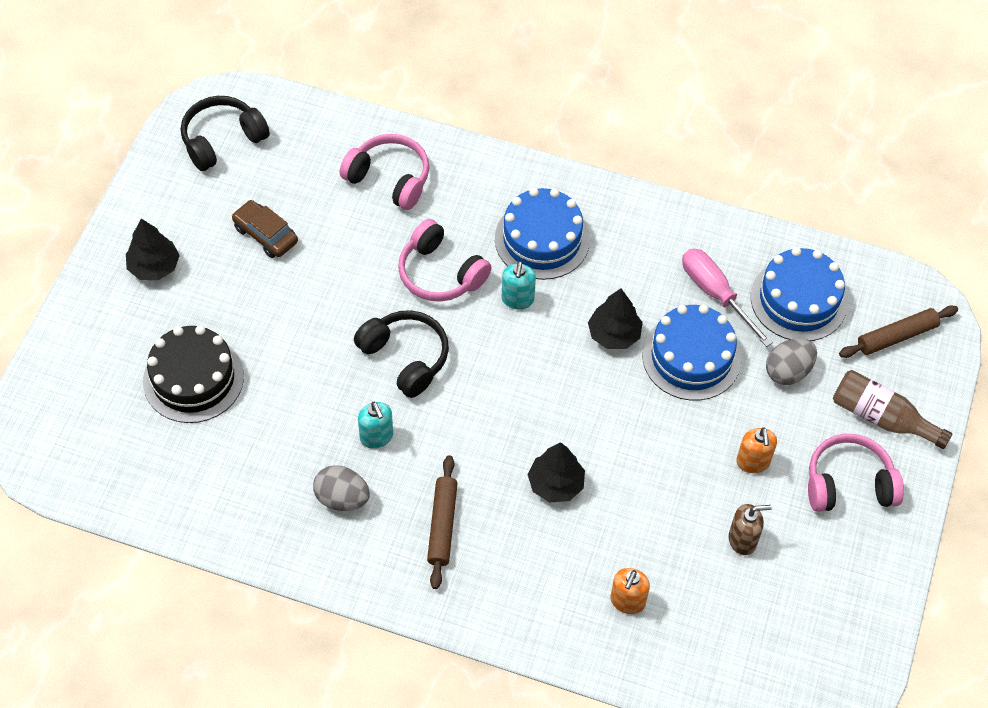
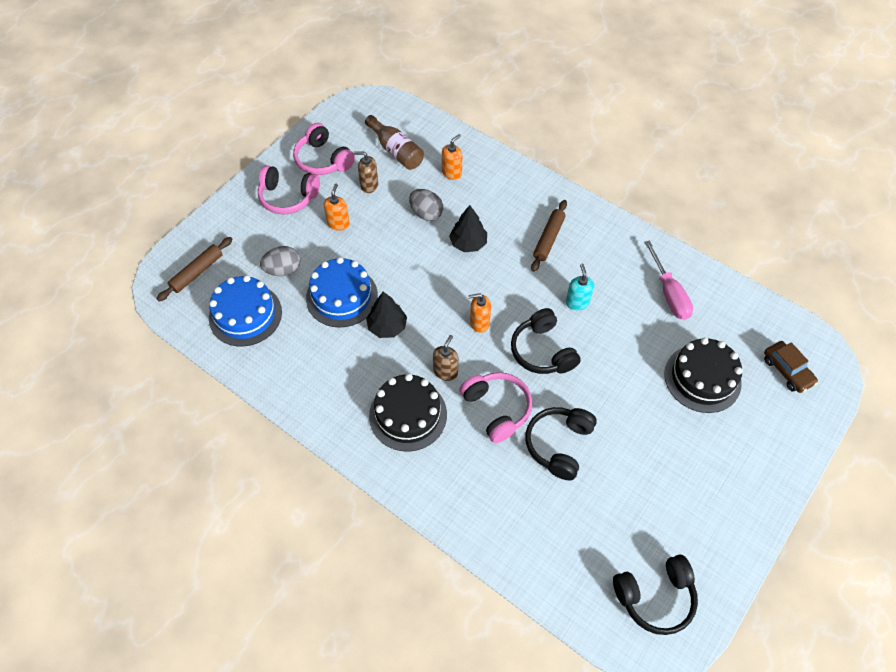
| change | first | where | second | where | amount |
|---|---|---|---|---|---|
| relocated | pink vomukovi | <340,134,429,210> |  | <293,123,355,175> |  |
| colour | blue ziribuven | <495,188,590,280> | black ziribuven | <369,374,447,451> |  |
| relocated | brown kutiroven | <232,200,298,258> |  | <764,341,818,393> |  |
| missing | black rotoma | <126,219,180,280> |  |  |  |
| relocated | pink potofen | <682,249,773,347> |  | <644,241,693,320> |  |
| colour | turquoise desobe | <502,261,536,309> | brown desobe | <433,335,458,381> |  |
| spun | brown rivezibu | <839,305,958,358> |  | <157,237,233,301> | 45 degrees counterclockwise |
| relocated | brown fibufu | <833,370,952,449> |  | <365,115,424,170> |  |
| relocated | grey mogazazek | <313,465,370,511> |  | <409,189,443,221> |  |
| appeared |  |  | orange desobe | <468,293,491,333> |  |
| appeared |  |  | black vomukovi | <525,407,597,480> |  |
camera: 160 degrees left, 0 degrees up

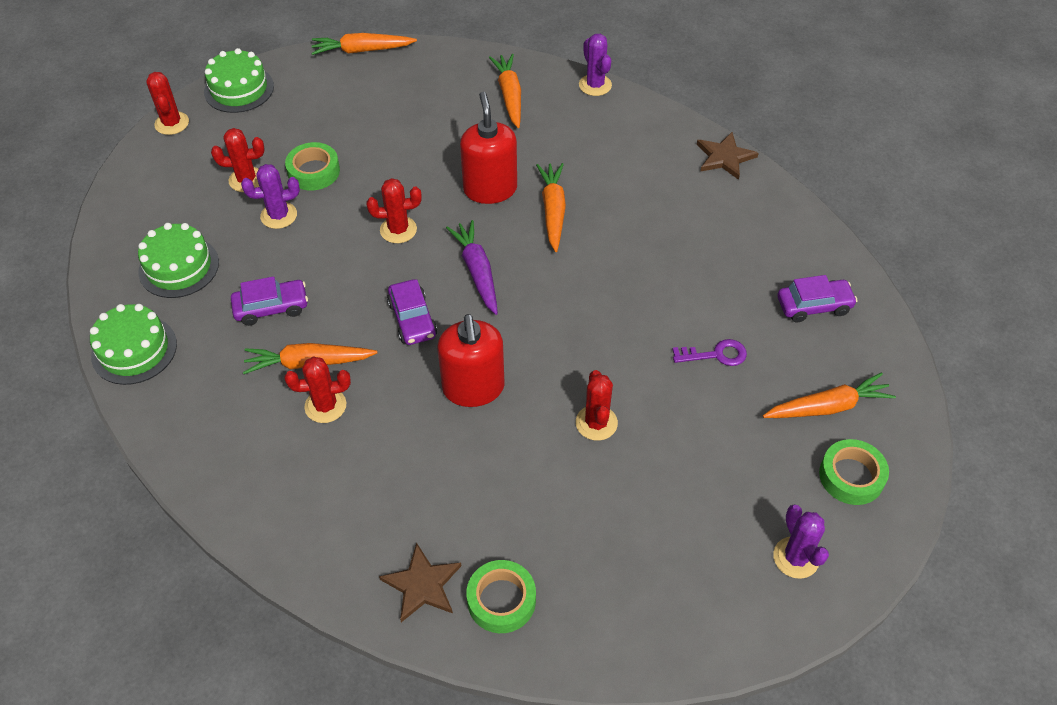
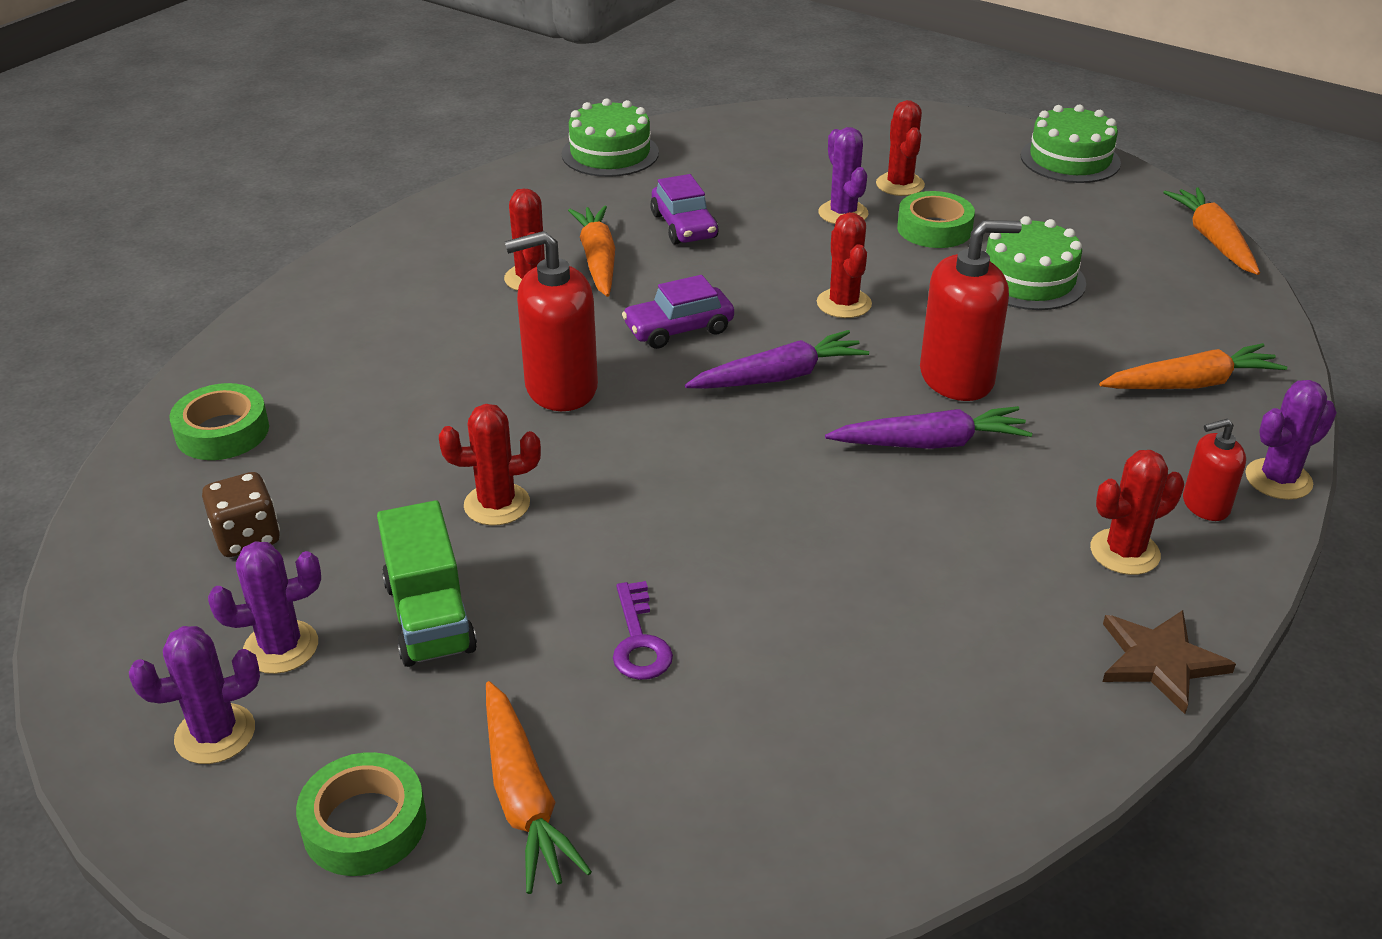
| change | first | where | second | where | amount |
|---|---|---|---|---|---|
| relocated | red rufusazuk | <146,72,189,135> |  | <1090,450,1184,575> |  |
| colour | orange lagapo | <536,163,566,252> | purple lagapo | <825,406,1032,449> |  |
| relocated | green ziribuven | <138,223,219,298> |  | <986,216,1086,310> |  |
| missing | purple kutiroven | <778,275,857,322> |  |  |  |
| missing | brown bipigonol | <379,543,461,622> |  |  |  |
| appeared |  |  | red desobe | <1183,419,1246,521> |  |
| appeared |  |  | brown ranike | <202,472,280,557> |  |
| appeared |  |  | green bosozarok | <377,500,477,667> |  |
| appeared |  |  | purple rufusazuk | <208,541,321,674> |  |
camera: 85 degrees right, 15 degrees down

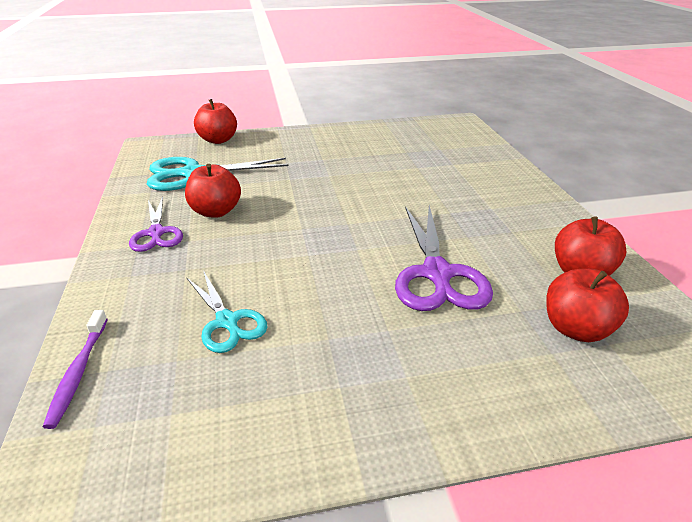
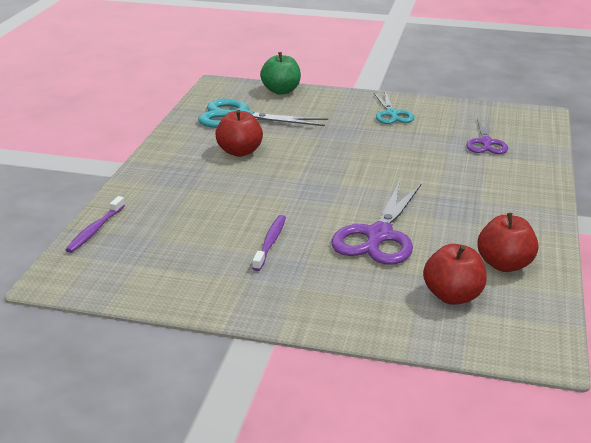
| change | first | where | second | where | amount |
|---|---|---|---|---|---|
| colour | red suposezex | <194,99,237,144> | green suposezex | <260,52,301,95> |  |
| relocated | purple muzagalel | <129,196,183,252> |  | <466,118,508,154> |  |
| relocated | turquoise muzagalel | <186,272,267,353> |  | <374,92,414,124> |  |
| appeared |  |  | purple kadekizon | <252,215,286,271> |  |
camera: 25 degrees right, 5 degrees down

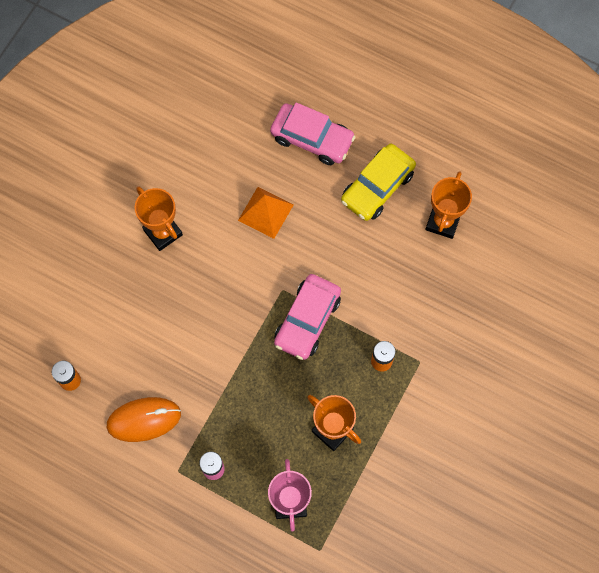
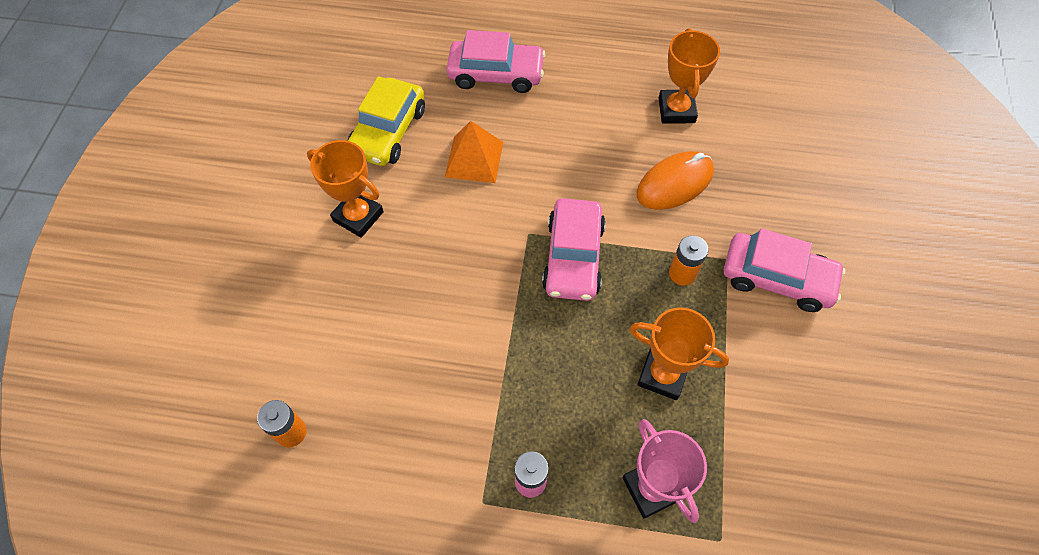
| change | first | where | second | where | amount |
|---|---|---|---|---|---|
| relocated | yellow kutiroven | <341,144,416,221> |  | <348,76,425,166> |  |
| relocated | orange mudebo | <107,397,181,442> |  | <637,151,714,210> |  |
| appeared |  |  | pink kutiroven | <724,228,846,312> |  |
camera: 20 degrees left, 10 degrees down

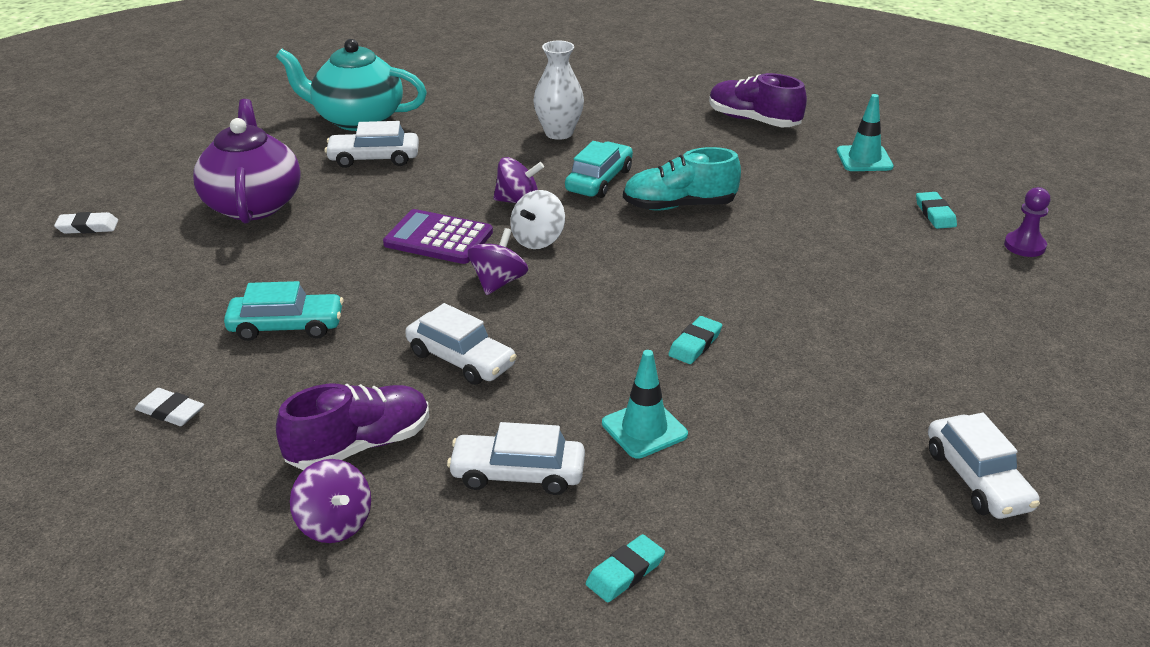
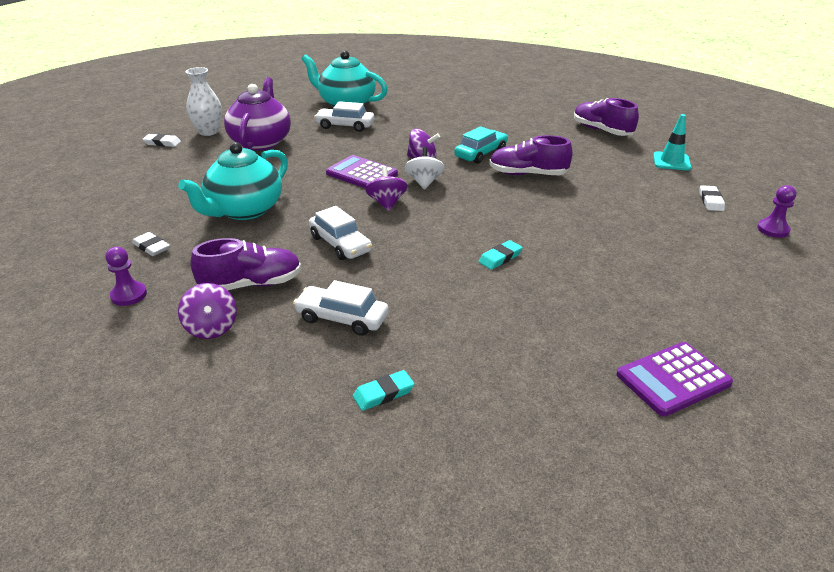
| change | first | where | second | where | amount |
|---|---|---|---|---|---|
| relocated | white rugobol | <534,40,584,140> |  | <186,67,222,136> |  |
| colour | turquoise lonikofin | <623,147,741,210> | purple lonikofin | <489,135,573,175> |  |
| spun | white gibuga | <510,190,565,249> |  | <404,147,445,190> | 135 degrees clockwise |
| colour | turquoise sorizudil | <916,192,957,229> | white sorizudil | <699,185,725,211> |  |
| spun | purple gibuga | <468,228,528,295> |  | <365,166,408,211> | 45 degrees counterclockwise |
| exchanged | turquoise kutiroven | <224,281,344,341> | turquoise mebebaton | <178,142,288,220> |  |
| missing | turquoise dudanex | <602,350,688,459> |  |  |  |
| exchanged | white kutiroven | <928,413,1040,519> | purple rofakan | <617,342,733,417> |  |
| appeared |  |  | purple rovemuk | <105,247,147,306> |  |
camera: 15 degrees right, 0 degrees up

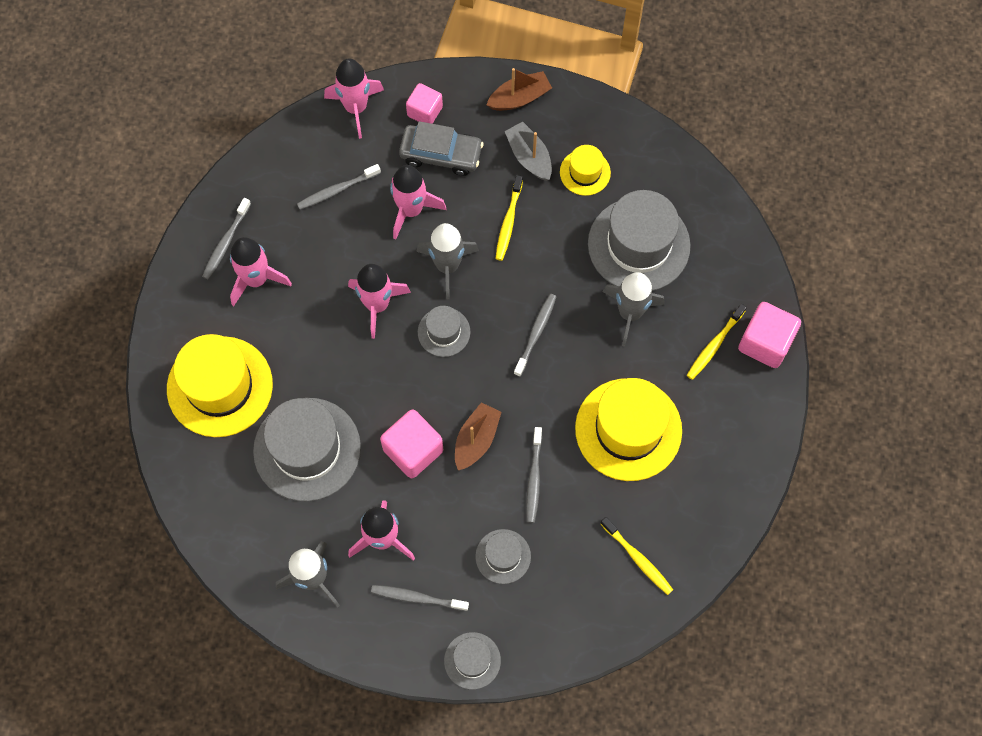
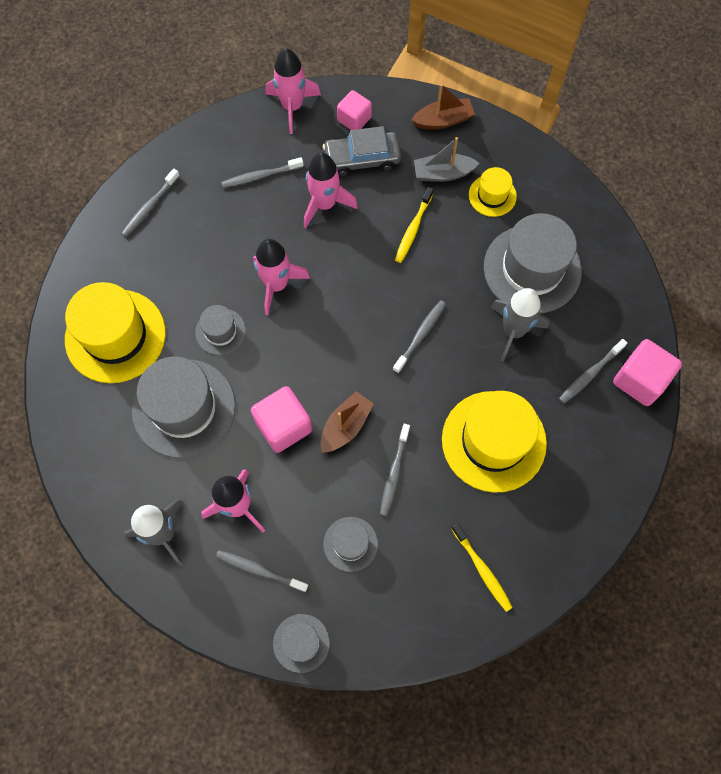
| change | first | where | second | where | amount |
|---|---|---|---|---|---|
| spun | grey kutiroven | <399,121,483,176> |  | <323,126,401,177> | 150 degrees clockwise |
| spun | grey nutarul | <505,122,552,181> |  | <414,137,479,182> | 75 degrees counterclockwise |
| missing | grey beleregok | <416,223,479,299> |  |  |  |
| missing | pink beleregok | <230,237,292,306> |  |  |  |
| colour | yellow kadekizon | <687,304,747,380> | grey kadekizon | <559,339,627,404> |  |
| relocated | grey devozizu | <418,306,470,357> |  | <195,305,246,355> |  |
camera: 10 degrees right, 0 degrees up

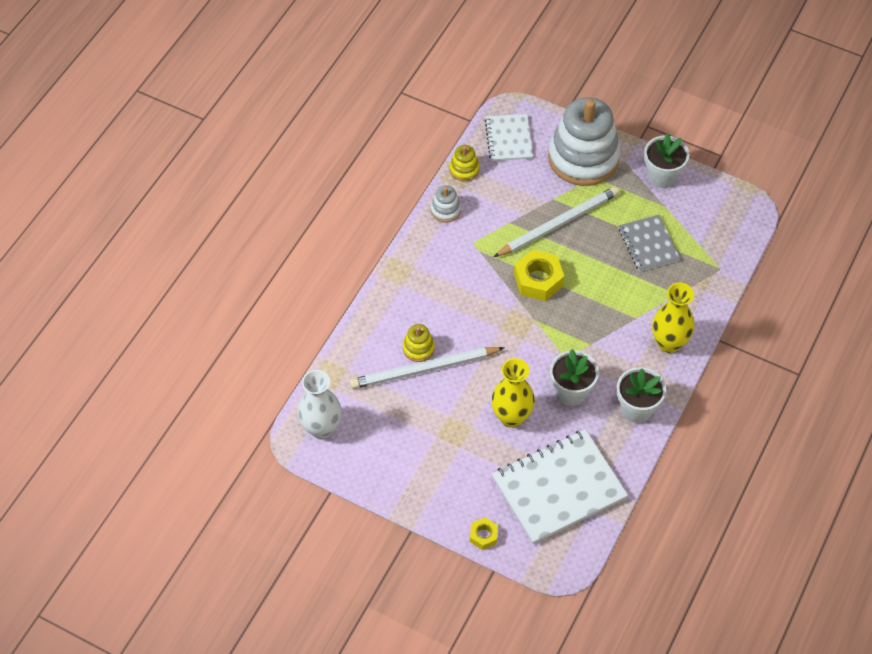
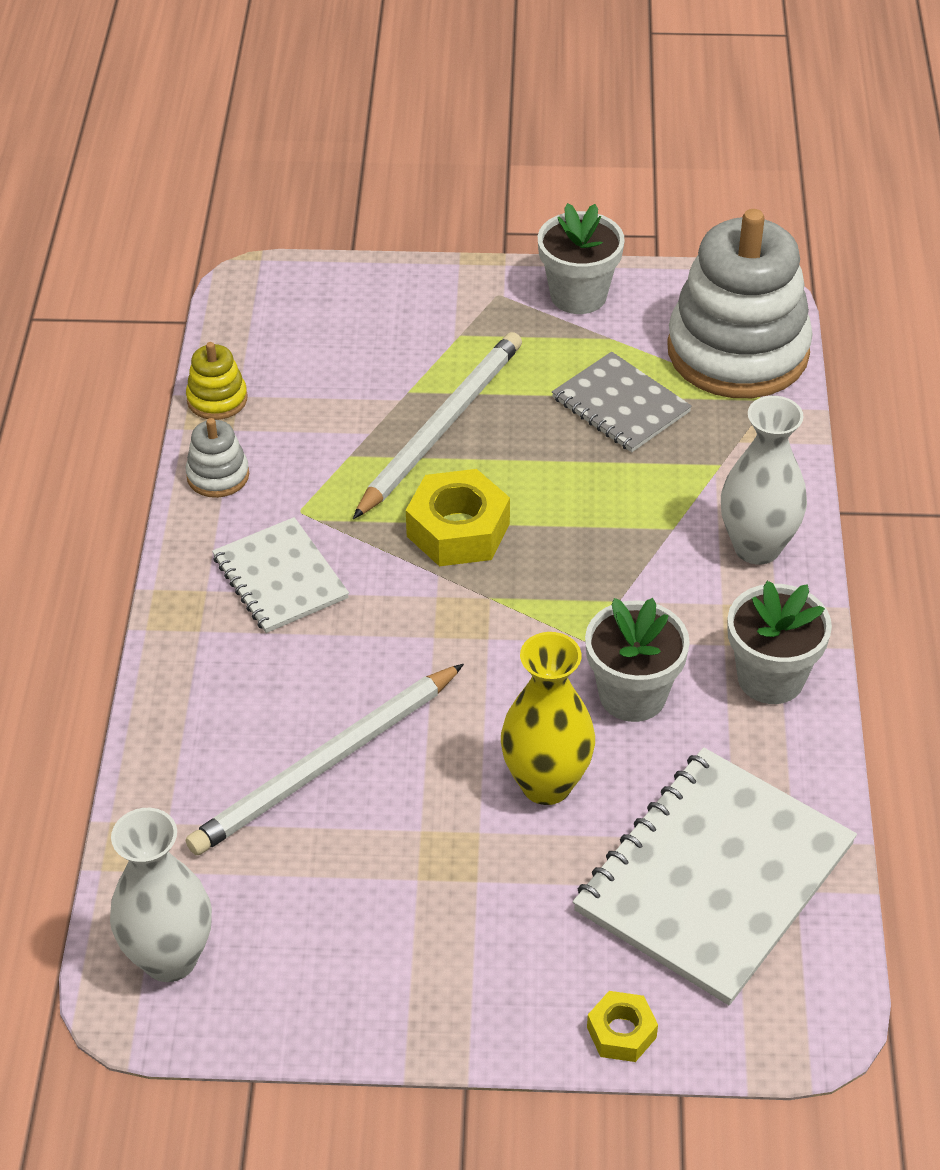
| change | first | where | second | where | amount |
|---|---|---|---|---|---|
| relocated | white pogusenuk | <548,97,621,186> |  | <667,209,813,398> |  |
| relocated | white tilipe | <485,114,533,161> |  | <212,517,349,633> |  |
| colour | yellow rugobol | <652,283,695,353> | white rugobol | <721,396,807,564> |  |
| missing | yellow pogusenuk | <403,324,435,362> |  |  |  |
camera: 25 degrees left, 10 degrees down

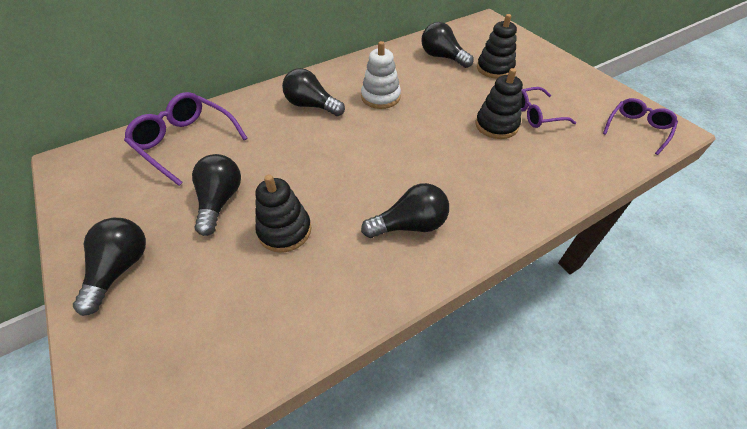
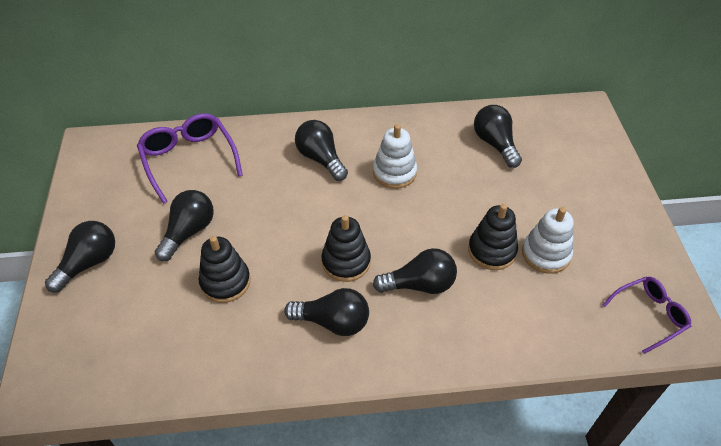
| change | first | where | second | where | amount |
|---|---|---|---|---|---|
| relocated | black pogusenuk | <477,14,517,79> |  | <321,215,371,282> |  |
| exchanged | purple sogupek | <521,87,576,128> | white pogusenuk | <522,207,574,274> |  |
| appeared |  |  | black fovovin | <373,248,457,294> |  |
camera: 25 degrees right, 0 degrees up

